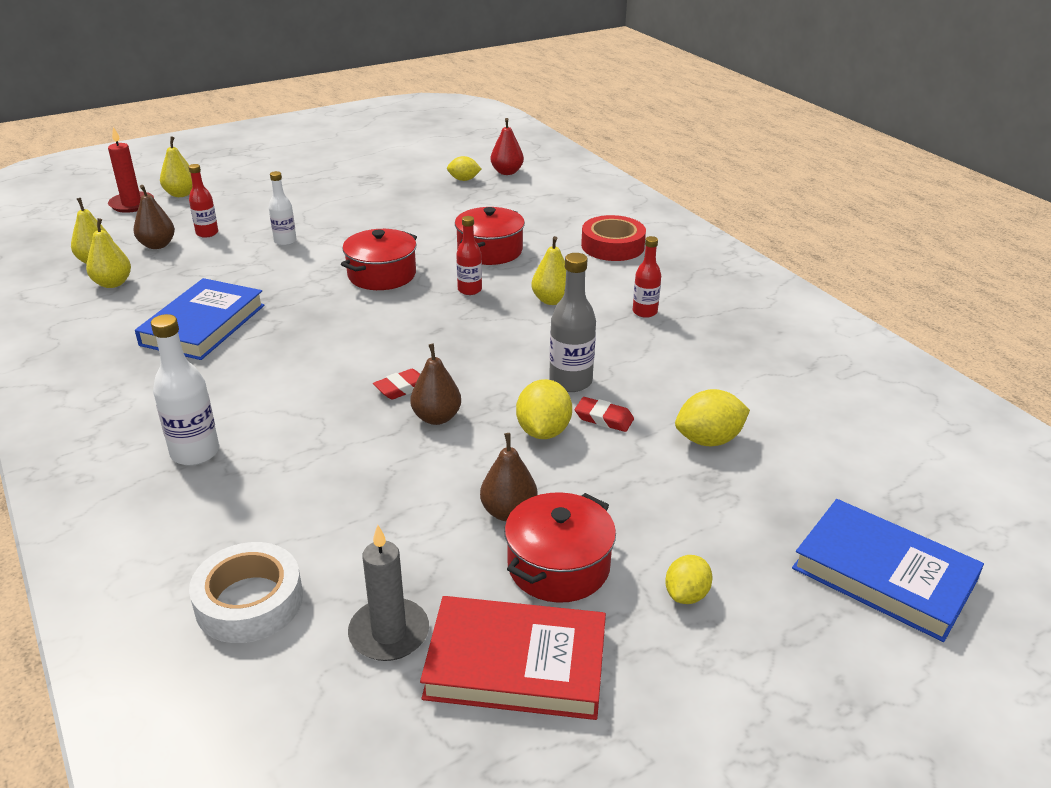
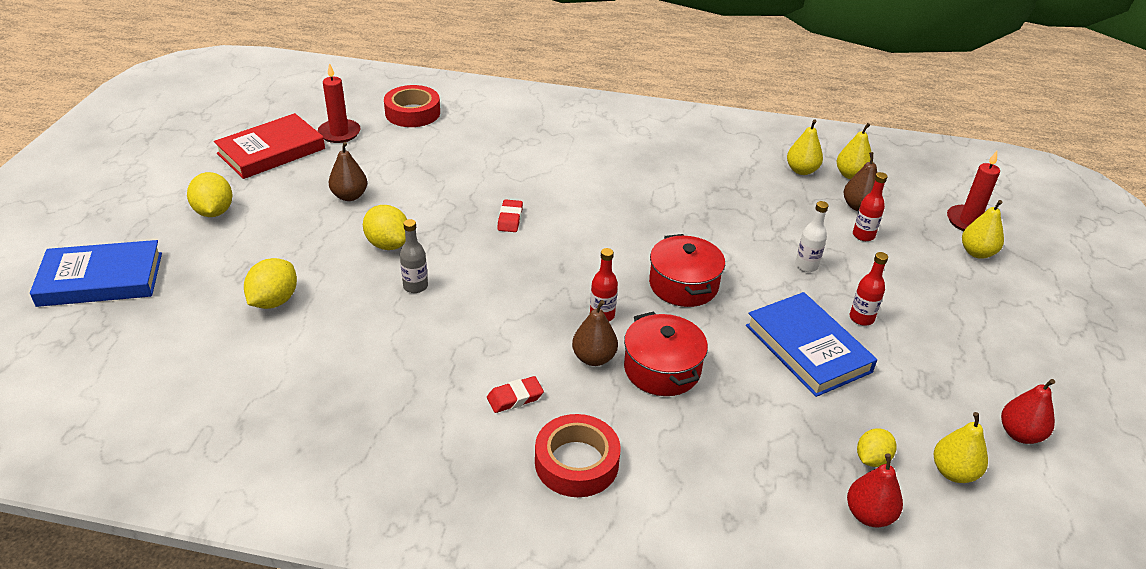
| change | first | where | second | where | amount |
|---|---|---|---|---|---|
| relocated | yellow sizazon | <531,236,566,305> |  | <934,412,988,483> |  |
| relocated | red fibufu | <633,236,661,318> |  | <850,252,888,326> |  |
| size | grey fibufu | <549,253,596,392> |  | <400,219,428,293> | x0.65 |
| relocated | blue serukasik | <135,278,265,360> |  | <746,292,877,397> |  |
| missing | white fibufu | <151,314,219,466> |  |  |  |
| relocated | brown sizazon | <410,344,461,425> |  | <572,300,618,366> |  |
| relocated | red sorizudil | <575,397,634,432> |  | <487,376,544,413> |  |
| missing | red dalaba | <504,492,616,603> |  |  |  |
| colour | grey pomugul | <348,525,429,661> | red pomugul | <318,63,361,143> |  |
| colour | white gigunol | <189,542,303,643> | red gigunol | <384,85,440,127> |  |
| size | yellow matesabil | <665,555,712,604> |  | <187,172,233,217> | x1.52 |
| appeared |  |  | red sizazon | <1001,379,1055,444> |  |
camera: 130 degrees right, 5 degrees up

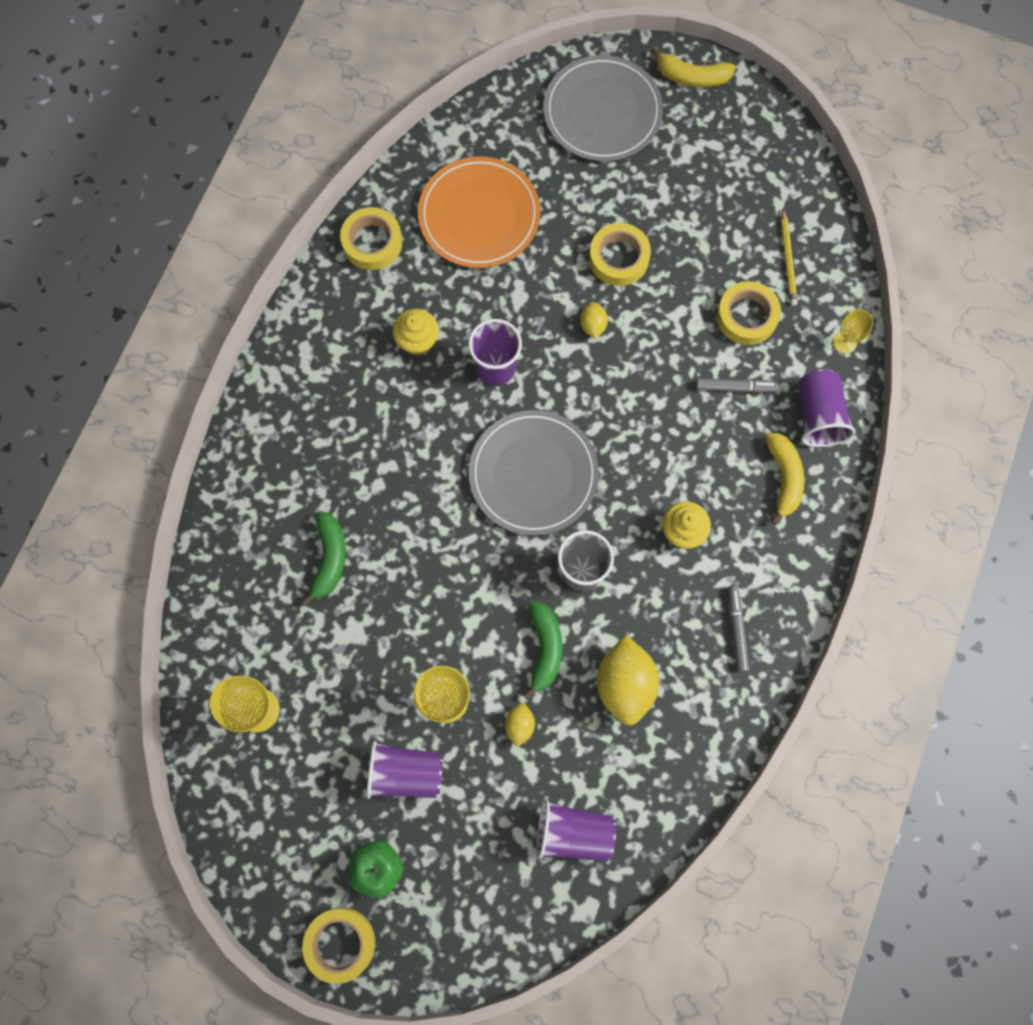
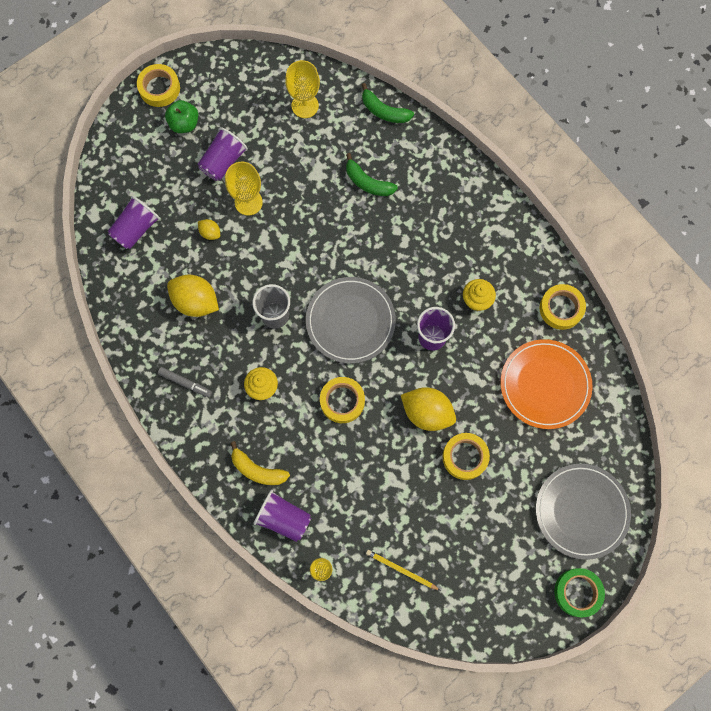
| change | first | where | second | where | amount |
|---|---|---|---|---|---|
| exchanged | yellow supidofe | <651,47,736,87> | green gigunol | <554,568,605,617> |  |
| relocated | yellow gigunol | <717,281,781,345> |  | <320,377,365,423> |  |
| size | yellow matesabil | <580,302,608,339> |  | <401,387,456,431> | x2.04 |
| missing | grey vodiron | <696,378,778,393> |  |  |  |
| relocated | green supidofe | <523,601,563,700> |  | <362,83,414,123> |  |
camera: 120 degrees right, 0 degrees up

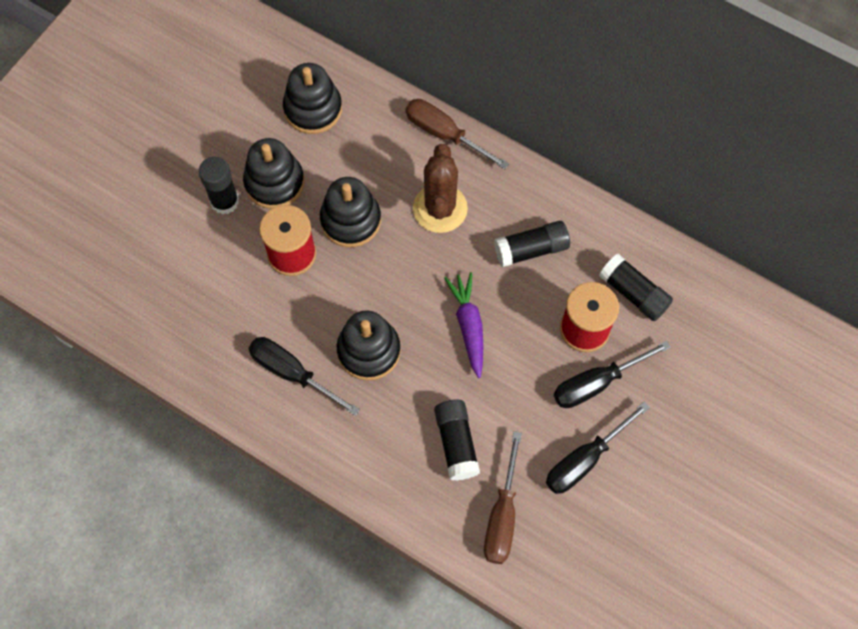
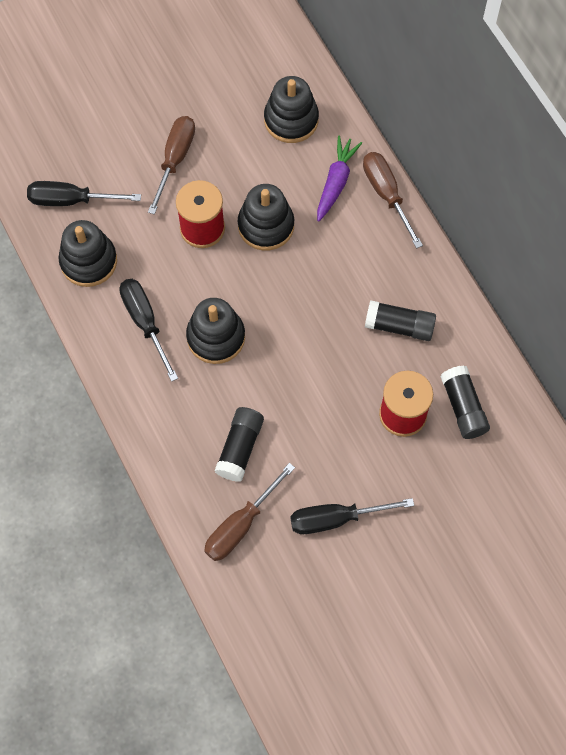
| change | first | where | second | where | amount |
|---|---|---|---|---|---|
| relocated | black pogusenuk | <243,138,304,209> |  | <58,220,117,287> |  |
| missing | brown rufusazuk | <413,144,468,233> |  |  |  |
| exchanged | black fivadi | <198,157,239,215> | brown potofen | <148,116,195,214> |  |
| relocated | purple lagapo | <444,272,483,378> |  | <317,135,362,222> |  |
| relocated | black potofen | <554,341,671,408> |  | <27,181,141,206> |  |
camera: 30 degrees right, 0 degrees up

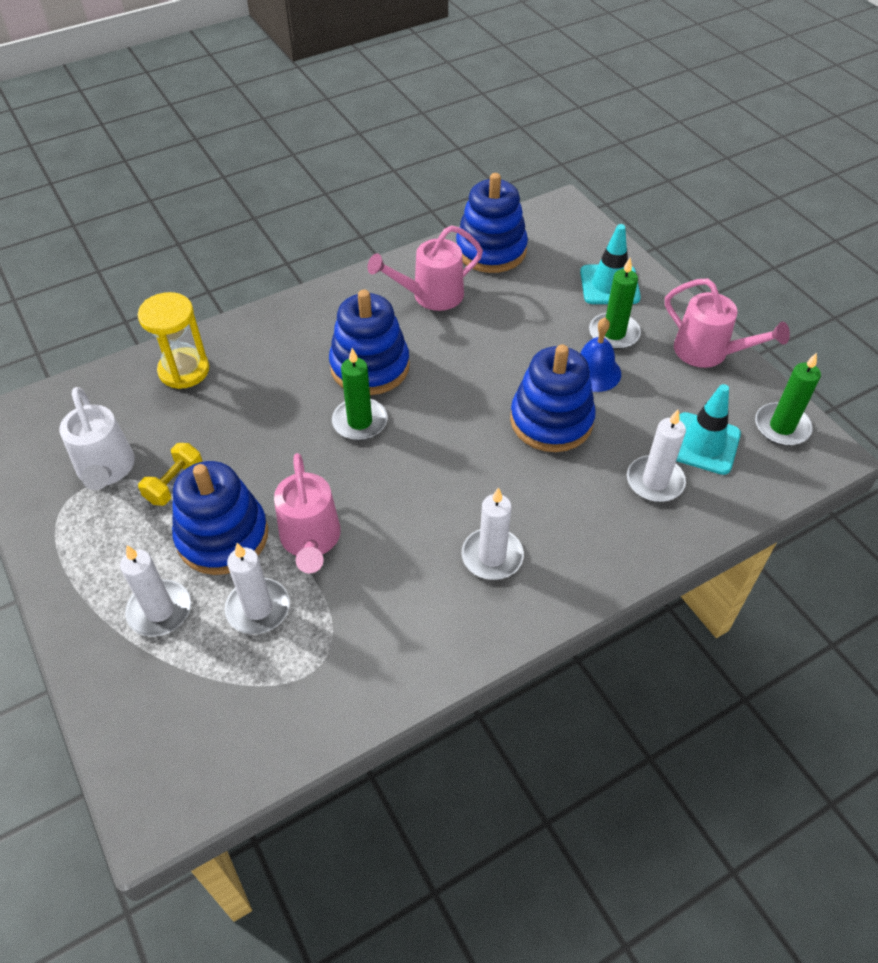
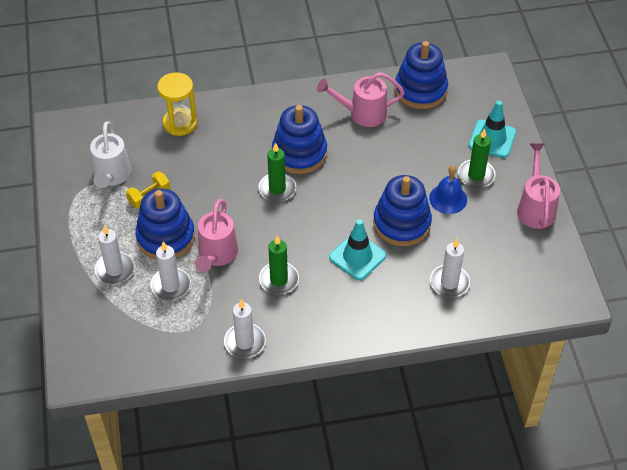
| change | first | where | second | where | amount |
|---|---|---|---|---|---|
| spun | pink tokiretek | <665,278,790,368> |  | <517,143,560,229> | 150 degrees counterclockwise |
| relocated | green pomugul | <755,353,821,446> |  | <259,235,299,294> |  |
| relocated | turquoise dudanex | <676,384,741,475> |  | <329,219,386,280> |  |
| relocated | white pomugul | <462,487,524,580> |  | <224,300,266,358> |  |
camera: 20 degrees right, 0 degrees up

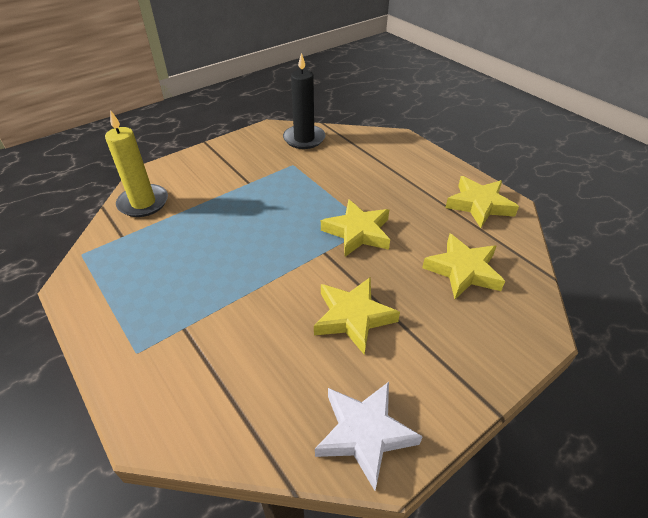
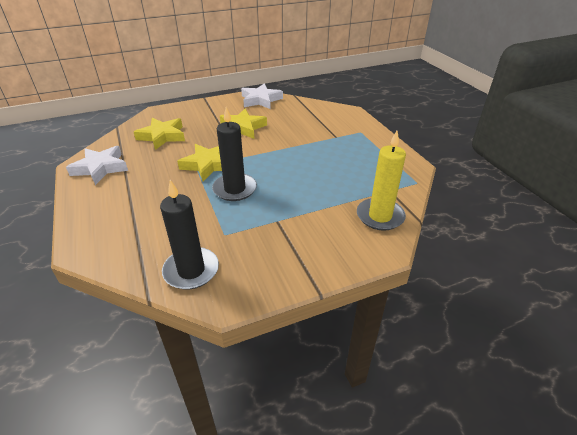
| change | first | where | second | where | amount |
|---|---|---|---|---|---|
| colour | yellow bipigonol | <445,176,519,228> | white bipigonol | <66,146,128,185> |  |
| appeared |  |  | black pomugul | <212,107,257,201> |  |
camera: 165 degrees left, 5 degrees down

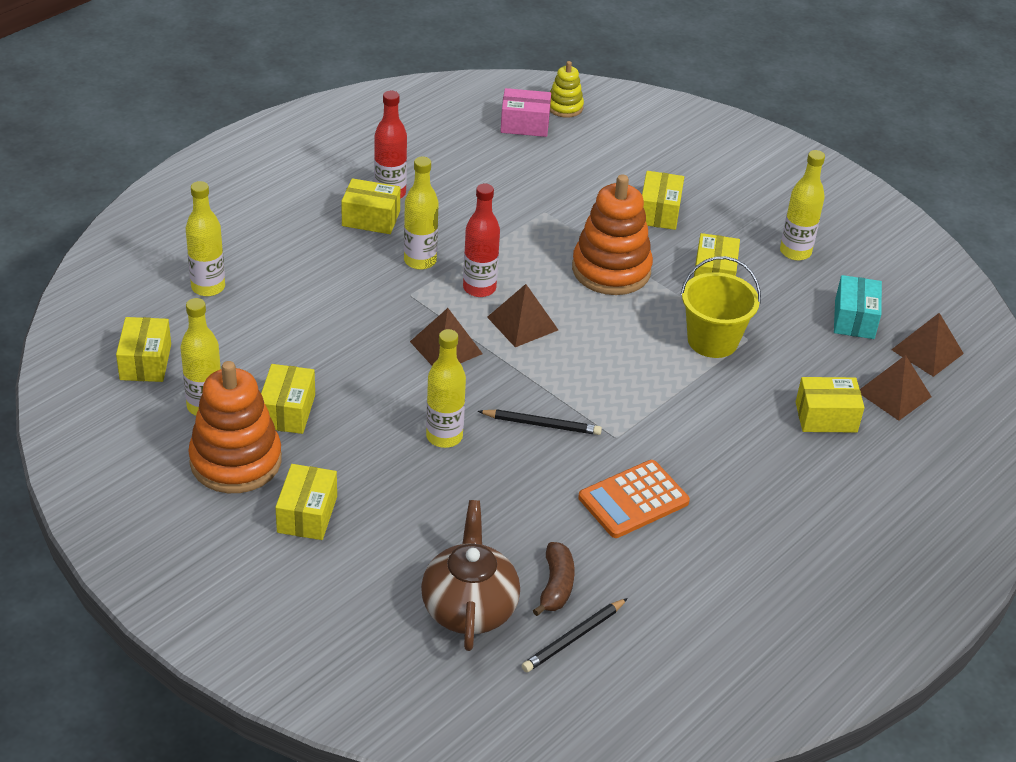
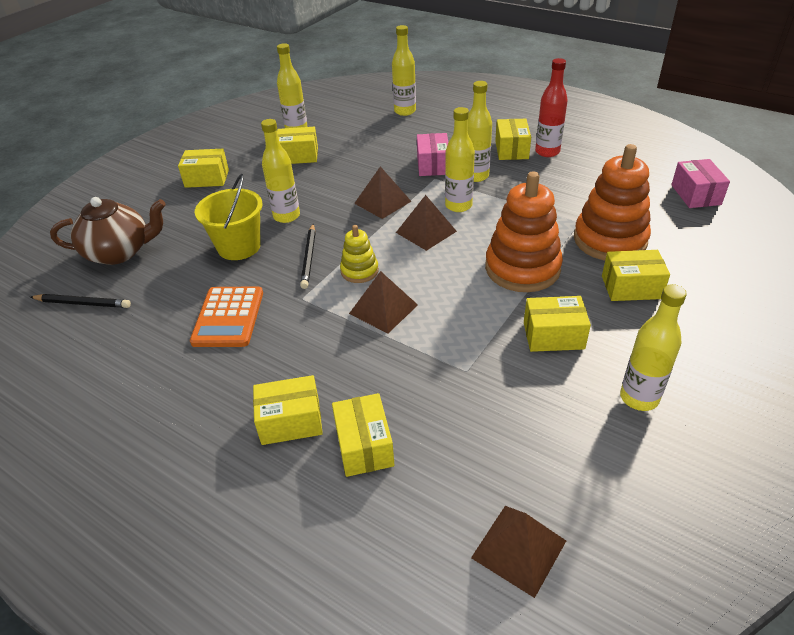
| change | first | where | second | where | amount |
|---|---|---|---|---|---|
| relocated | yellow pogusenuk | <550,61,584,118> |  | <340,225,379,283> |  |
| colour | red fibufu | <463,184,500,297> | yellow fibufu | <445,107,475,212> |  |
| relocated | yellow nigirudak | <680,256,761,358> |  | <195,174,262,260> |  |
| missing | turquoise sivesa | <834,275,882,339> |  |  |  |
| relocated | yellow sivesa | <116,317,171,382> |  | <253,375,323,445> |  |
| relocated | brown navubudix | <860,355,932,421> |  | <349,271,418,333> |  |
| relocated | orange pogusenuk | <188,361,282,493> |  | <574,144,651,261> |  |
| spun | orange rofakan | <578,460,690,538> |  | <190,286,263,347> | 135 degrees counterclockwise |
| missing | brown supidofe | <533,542,575,616> |  |  |  |
| spun | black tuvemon | <521,598,628,672> |  | <30,294,131,308> | 150 degrees clockwise |
| appeared |  |  | pink sivesa | <417,133,448,176> |  |
camera: 85 degrees right, 0 degrees up

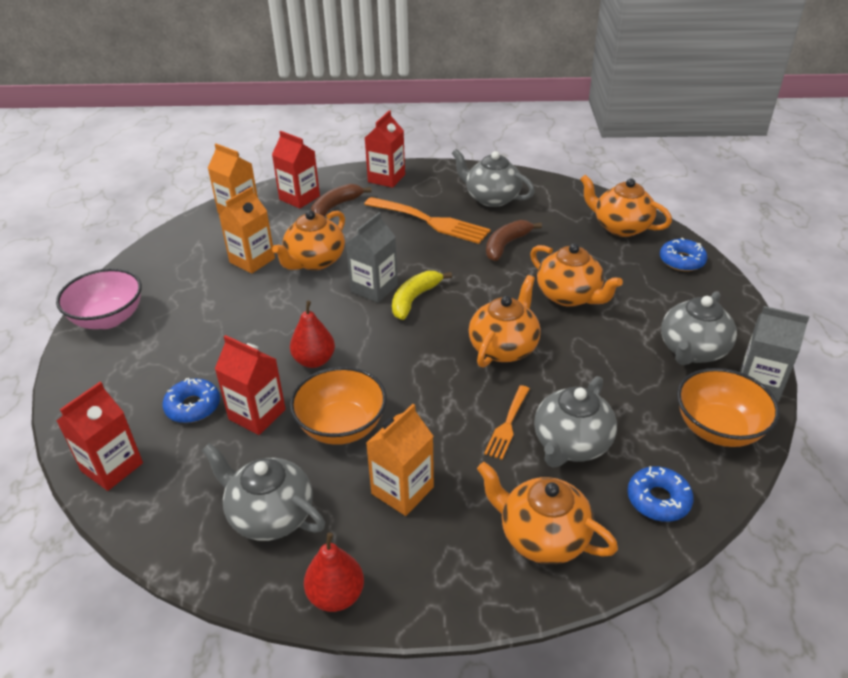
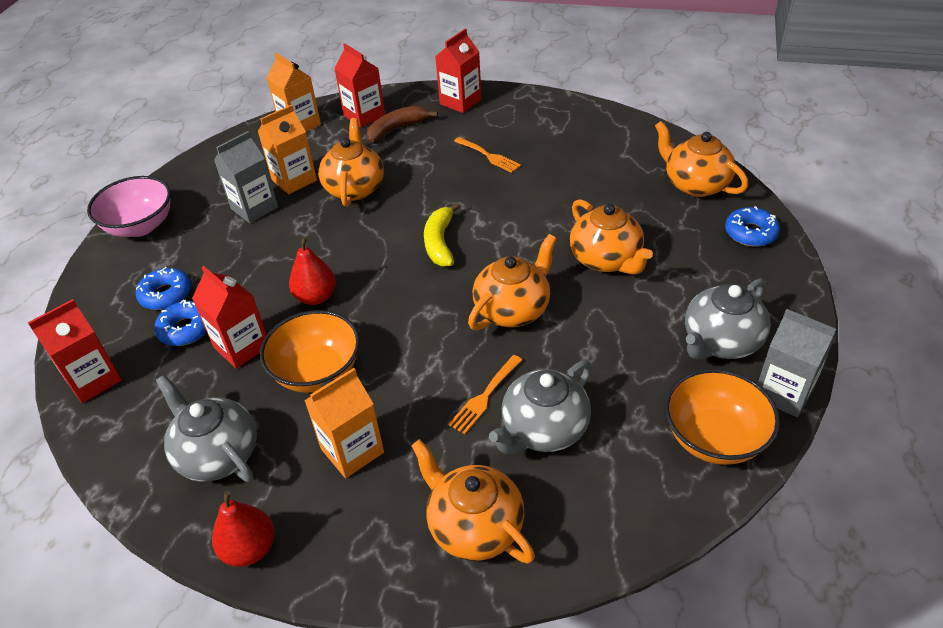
| change | first | where | second | where | amount |
|---|---|---|---|---|---|
| missing | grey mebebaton | <452,149,535,207> |  |  |  |
| size | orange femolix | <364,197,490,244> |  | <454,137,521,173> | x0.55 |
| spun | orange mebebaton | <272,210,345,270> |  | <318,118,384,207> | 135 degrees clockwise |
| relocated | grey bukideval | <346,212,398,303> |  | <214,131,278,223> |  |
| missing | brown supidofe | <486,220,542,261> |  |  |  |
| spun | yellow supidofe | <392,271,452,320> |  | <424,202,460,267> | 45 degrees counterclockwise |
| relocated | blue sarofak | <628,466,694,522> |  | <136,267,191,310> |  |
camera: 15 degrees right, 5 degrees up

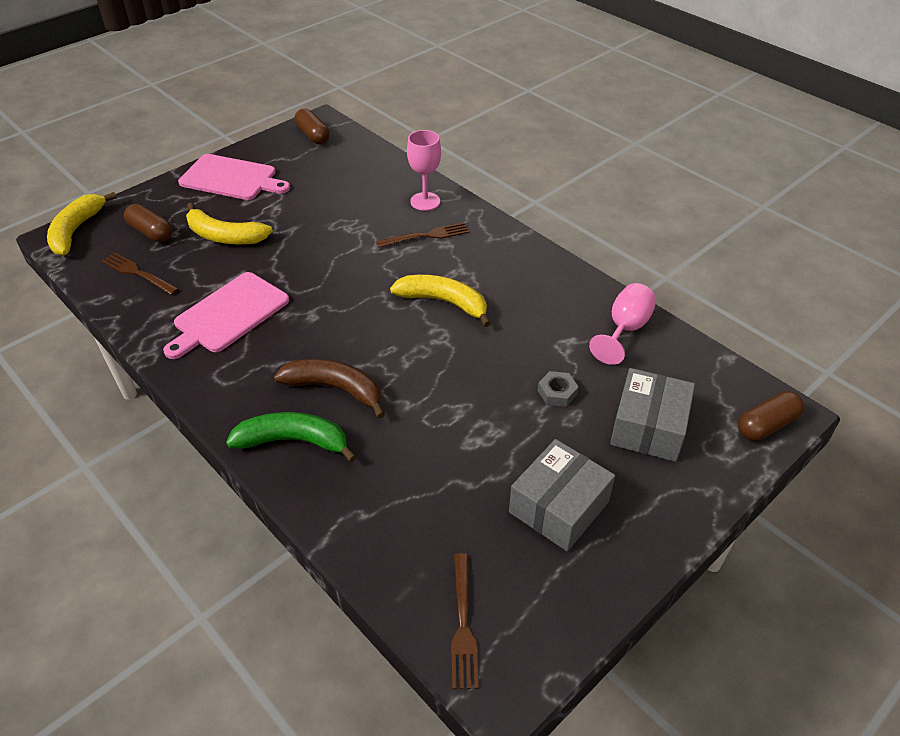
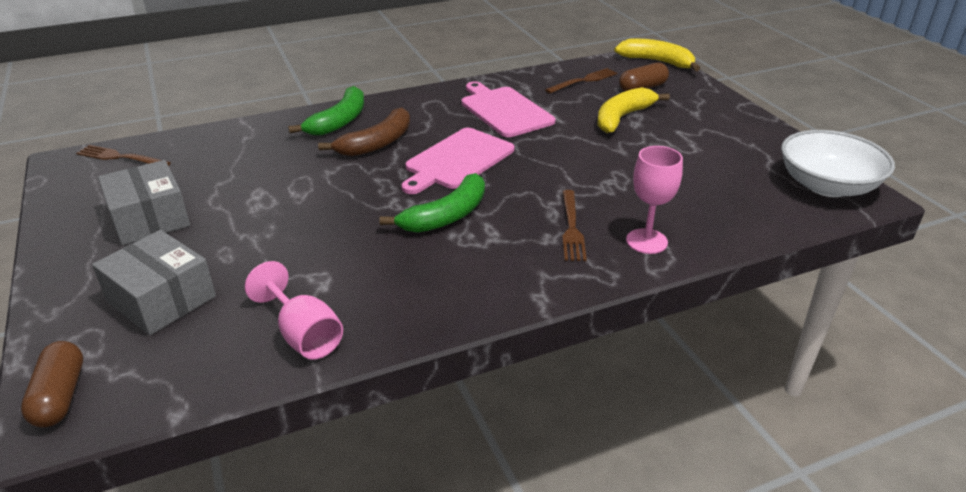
| change | first | where | second | where | amount |
|---|---|---|---|---|---|
| exchanged | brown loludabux | <295,108,329,144> | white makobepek | <781,130,895,197> |  |
| relocated | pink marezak | <178,154,290,200> |  | <401,128,514,194> |  |
| colour | yellow supidofe | <390,275,491,327> | green supidofe | <379,173,485,233> |  |
| missing | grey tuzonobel | <538,371,579,407> |  |  |  |
camera: 110 degrees right, 10 degrees down

